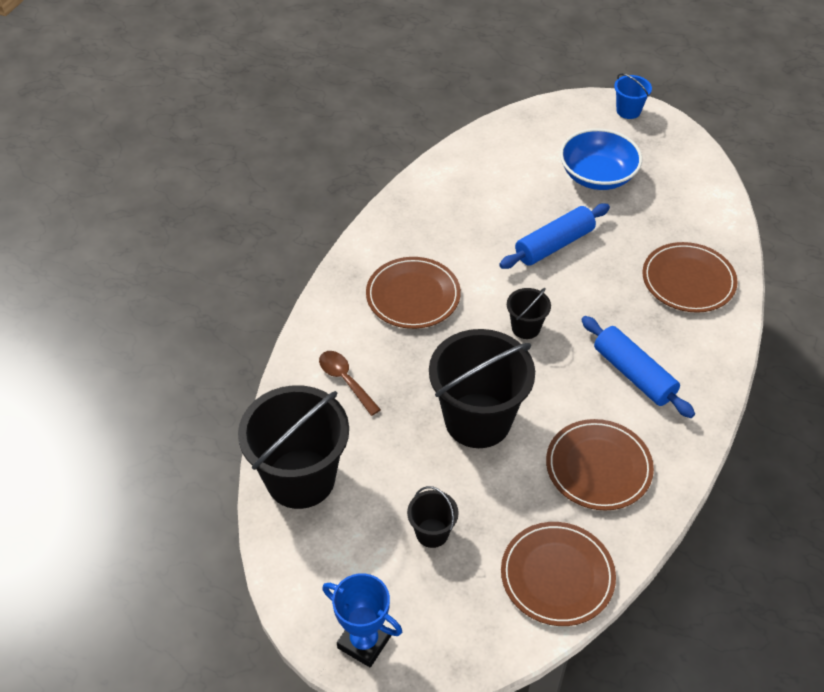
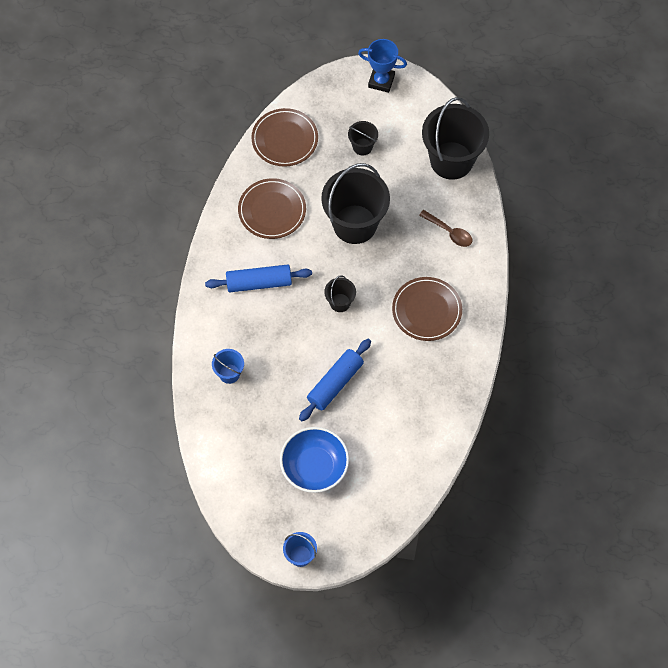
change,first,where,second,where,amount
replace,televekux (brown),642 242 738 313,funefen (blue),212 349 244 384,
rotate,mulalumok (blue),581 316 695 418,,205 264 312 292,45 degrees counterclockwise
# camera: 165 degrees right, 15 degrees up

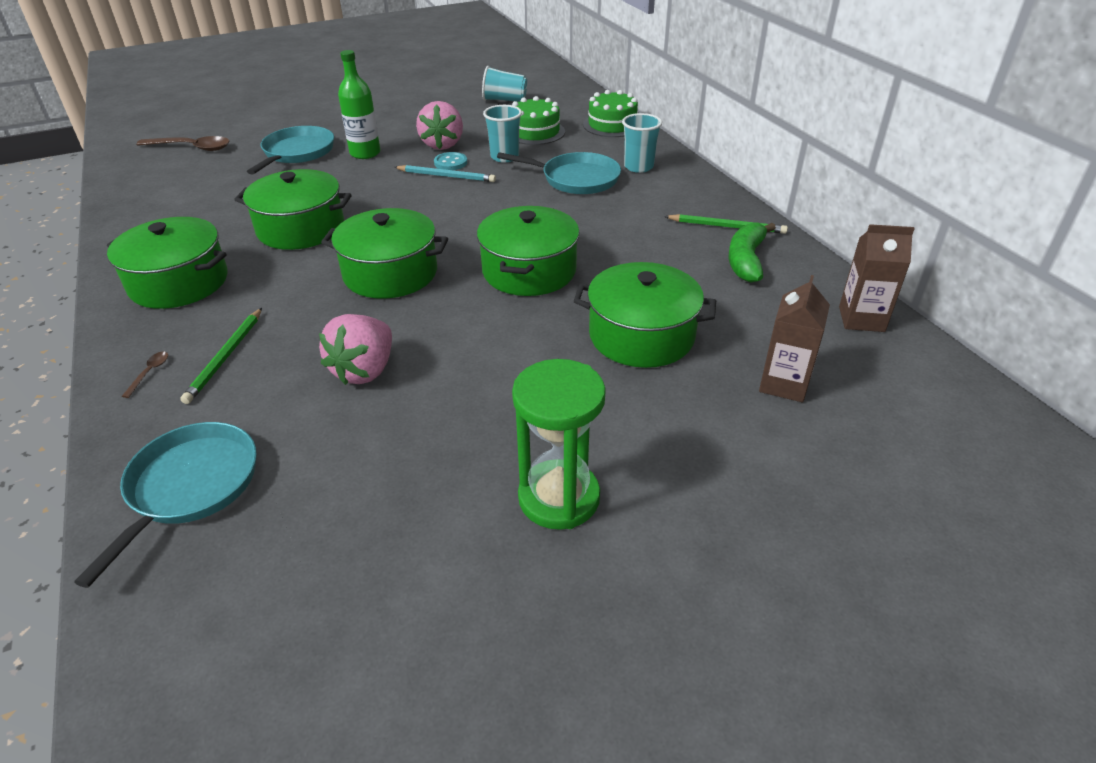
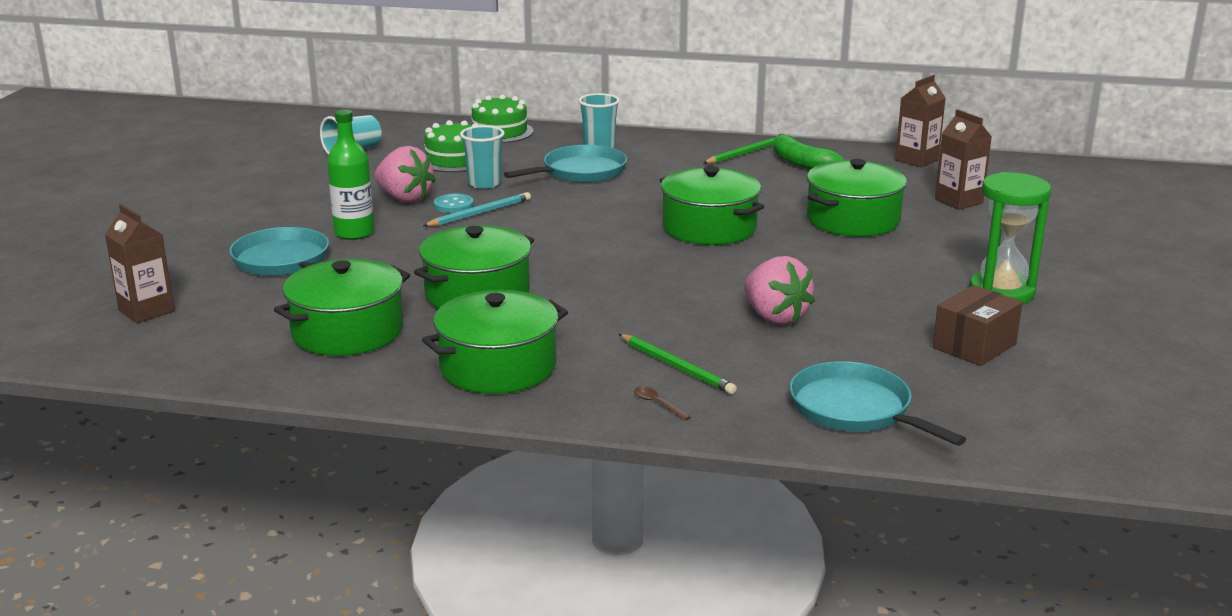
change,first,where,second,where,amount
insert,,,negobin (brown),933 285 1022 366,
move,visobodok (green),321 208 448 299,,274 259 410 356,
replace,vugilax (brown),136 136 230 151,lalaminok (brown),105 204 175 323,
# camera: 55 degrees left, 15 degrees down

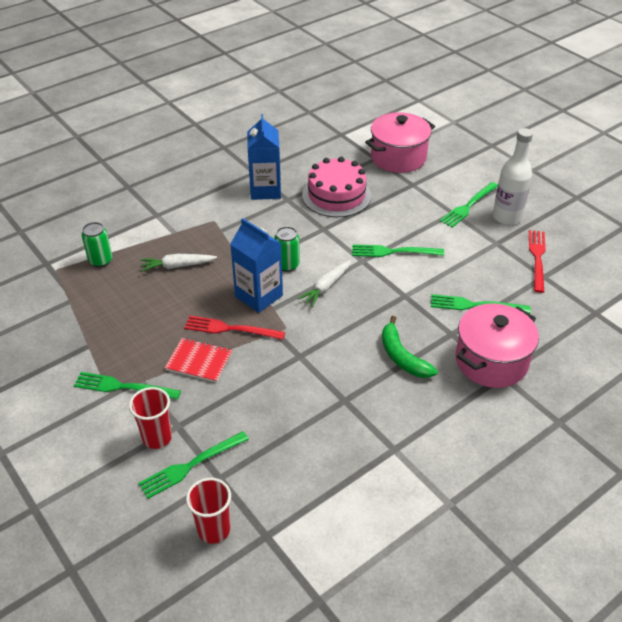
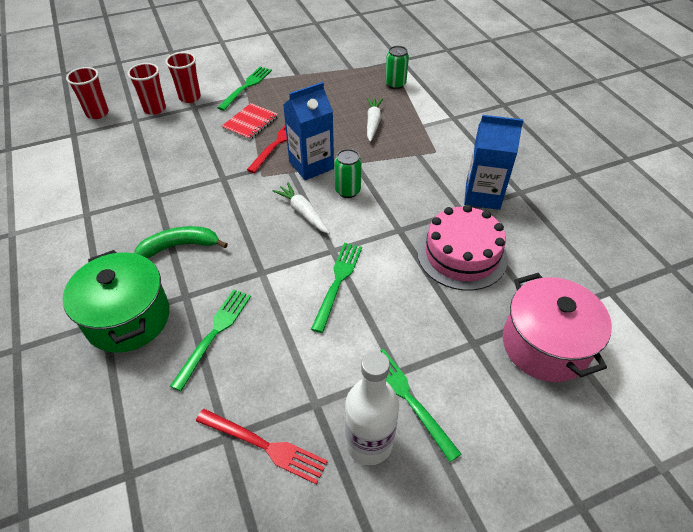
change,first,where,second,where,amount
replace,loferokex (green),138 431 249 499,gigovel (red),127 63 166 115,
recolor,visobodok (pink),456 303 539 388,visobodok (green),63 250 169 353,
# camera: 105 degrees right, 5 degrees up

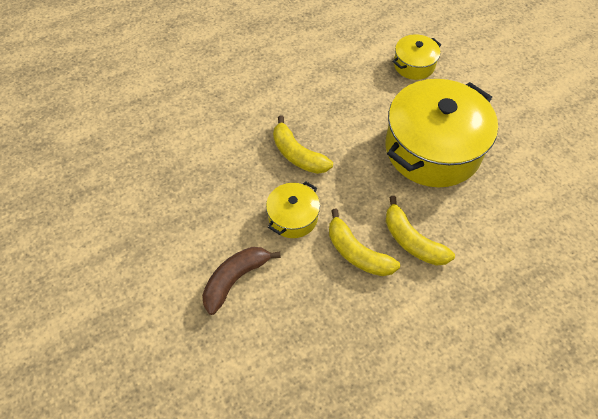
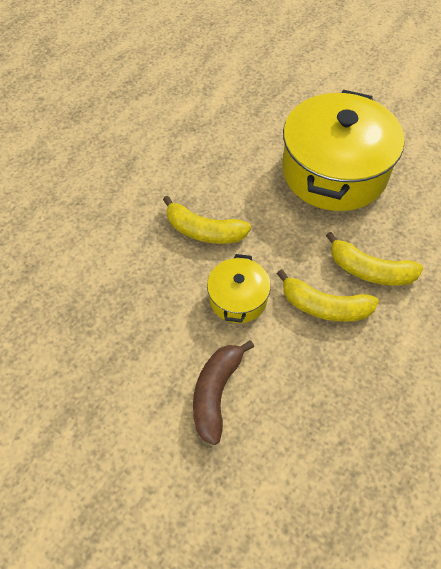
change,first,where,second,where,amount
delete,visobodok (yellow),393 34 441 80,,,
# camera: 25 degrees left, 0 degrees up

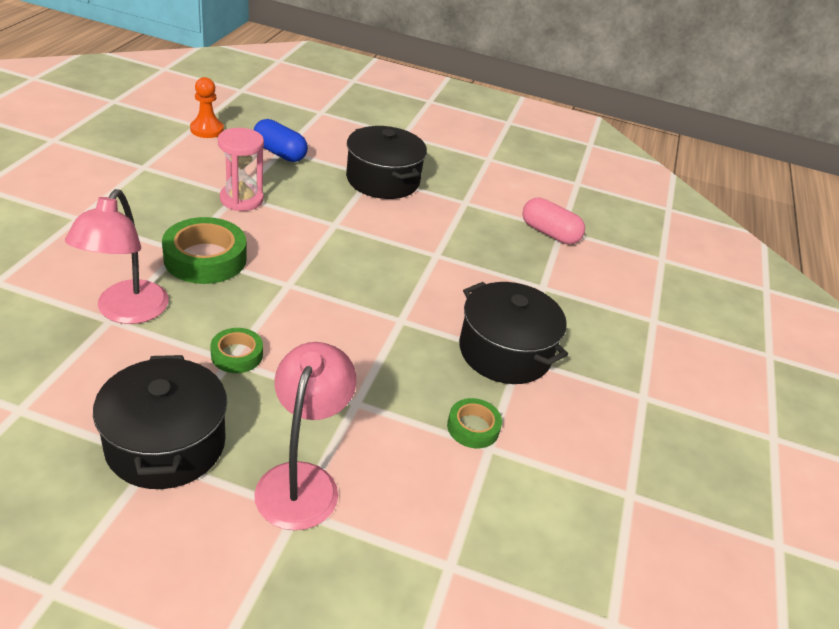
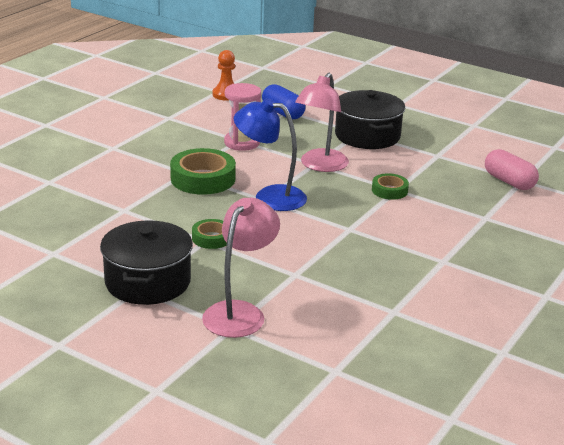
change,first,where,second,where,amount
delete,visobodok (black),459 282 568 384,,,
insert,,,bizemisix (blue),234 98 307 211,
move,bizemisix (pink),65 189 169 324,,295 73 349 172,
move,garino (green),447 398 502 448,,372 173 409 200,
# camera: 20 degrees right, 10 degrees down

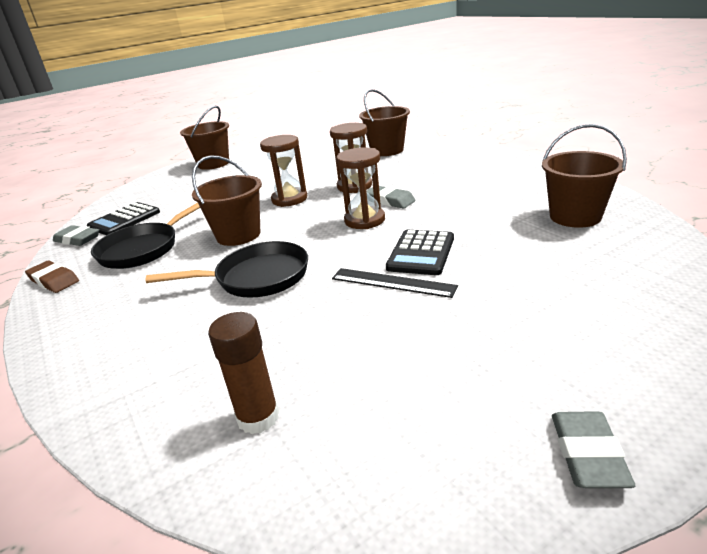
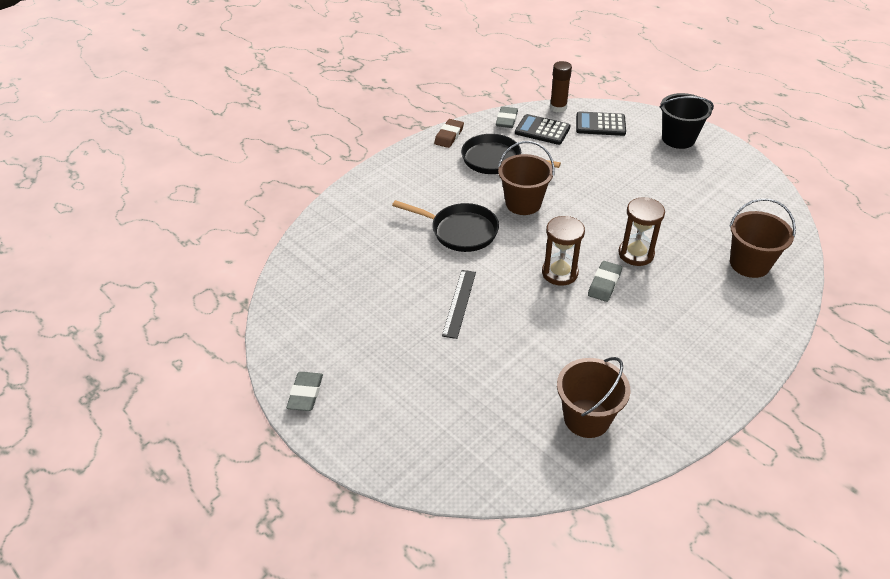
change,first,where,second,where,amount
delete,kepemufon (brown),260 135 307 207,,,
move,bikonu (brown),208 312 279 434,,550 61 572 113,
move,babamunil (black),386 230 454 275,,576 111 626 136,
recolor,funefen (brown),180 106 229 170,funefen (black),659 93 714 149,
rotate,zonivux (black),146 241 308 298,,392 200 499 252,45 degrees counterclockwise
rotate,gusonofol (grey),552 411 635 488,,286 372 323 411,75 degrees counterclockwise
# camera: 75 degrees right, 15 degrees up

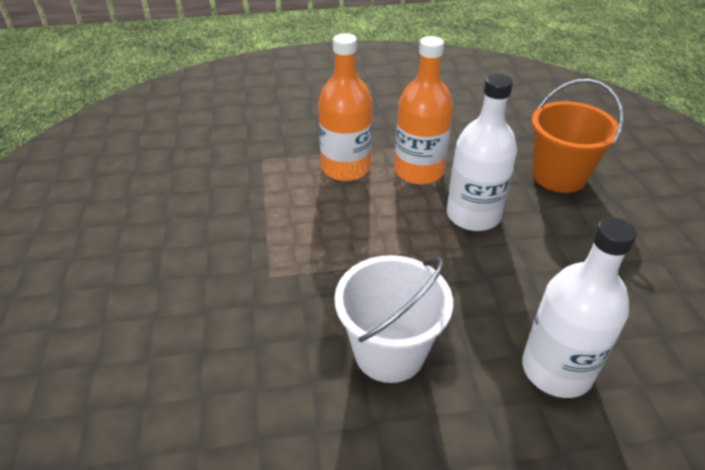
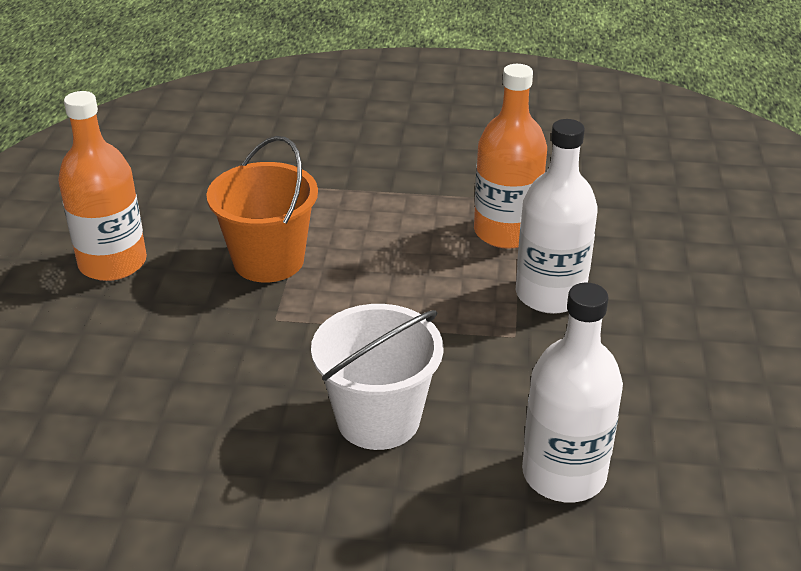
change,first,where,second,where,amount
move,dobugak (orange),318 33 373 181,,58 91 147 281,
move,funefen (orange),532 79 623 193,,206 136 318 282,
# camera: 15 degrees right, 5 degrees down

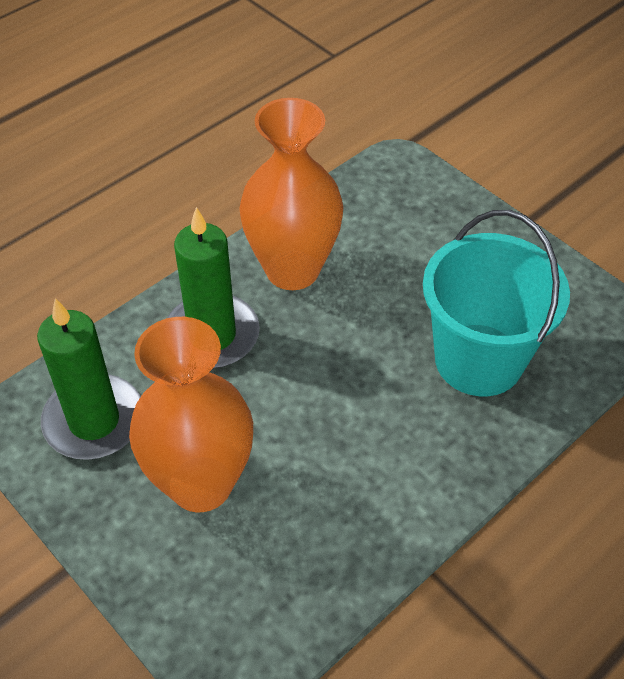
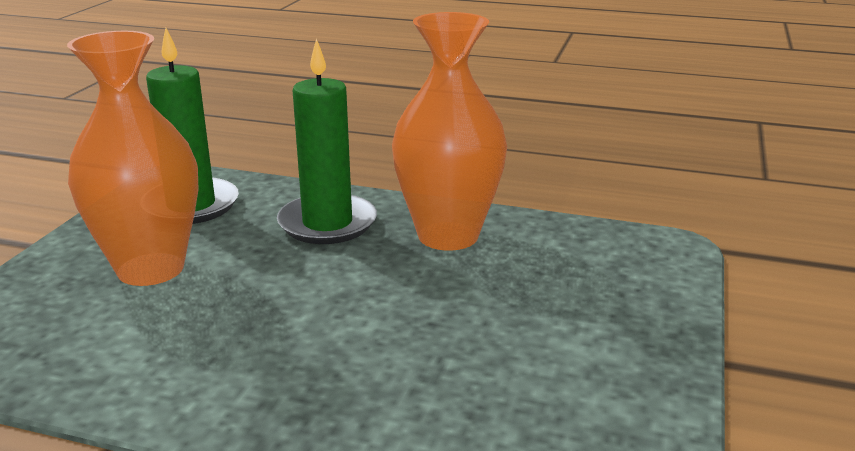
change,first,where,second,where,amount
delete,funefen (turquoise),423 210 570 396,,,
# camera: 60 degrees right, 25 degrees down

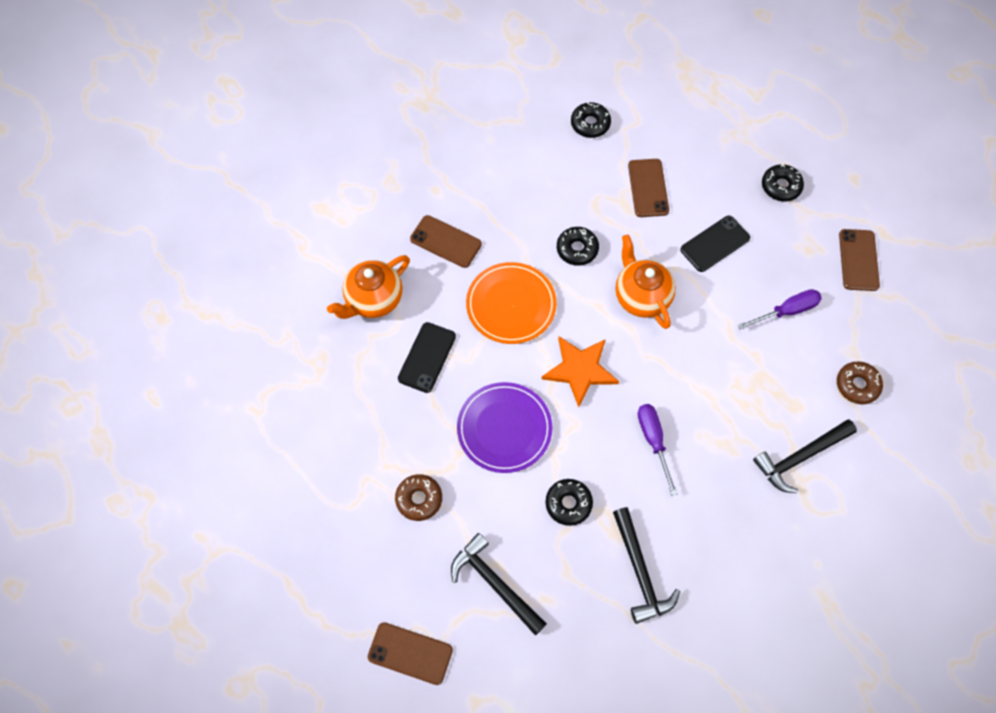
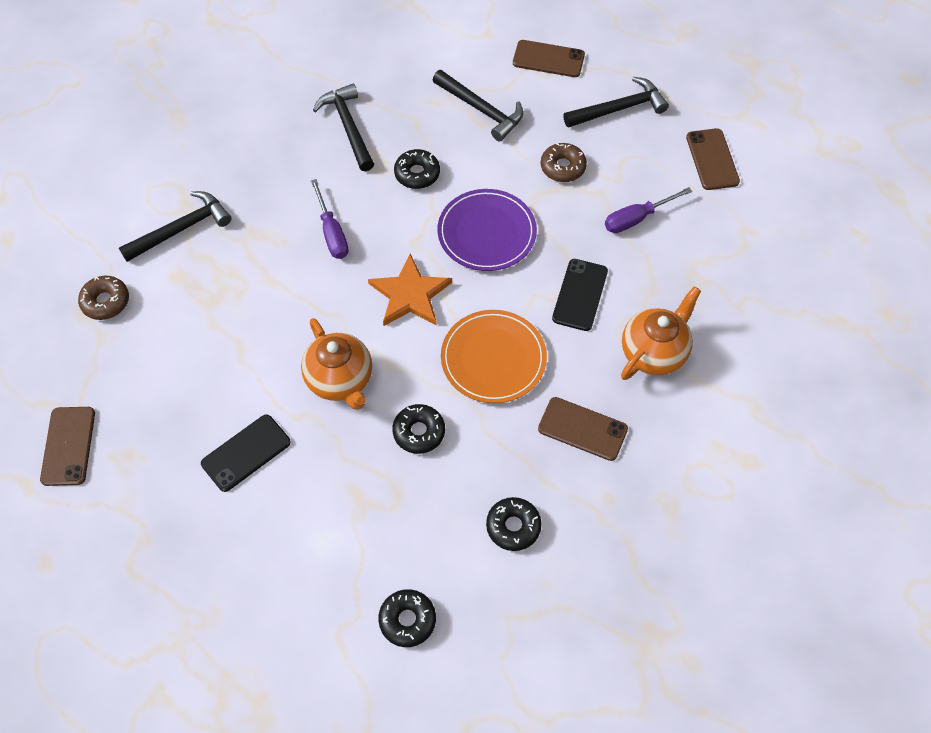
change,first,where,second,where,amount
insert,,,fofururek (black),563 77 669 128,
move,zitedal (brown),628 159 669 217,,686 128 740 190,
move,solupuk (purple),738 289 822 330,,605 187 692 233,
move,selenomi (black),762 164 804 202,,486 497 542 551,
# camera: 175 degrees right, 5 degrees down

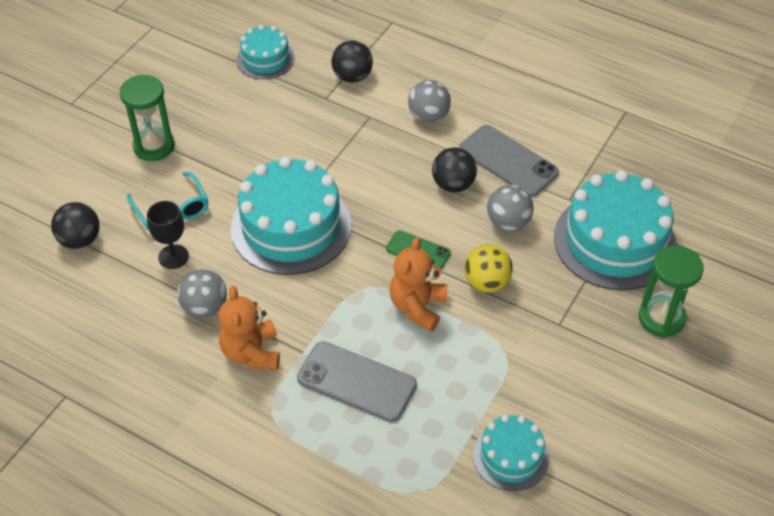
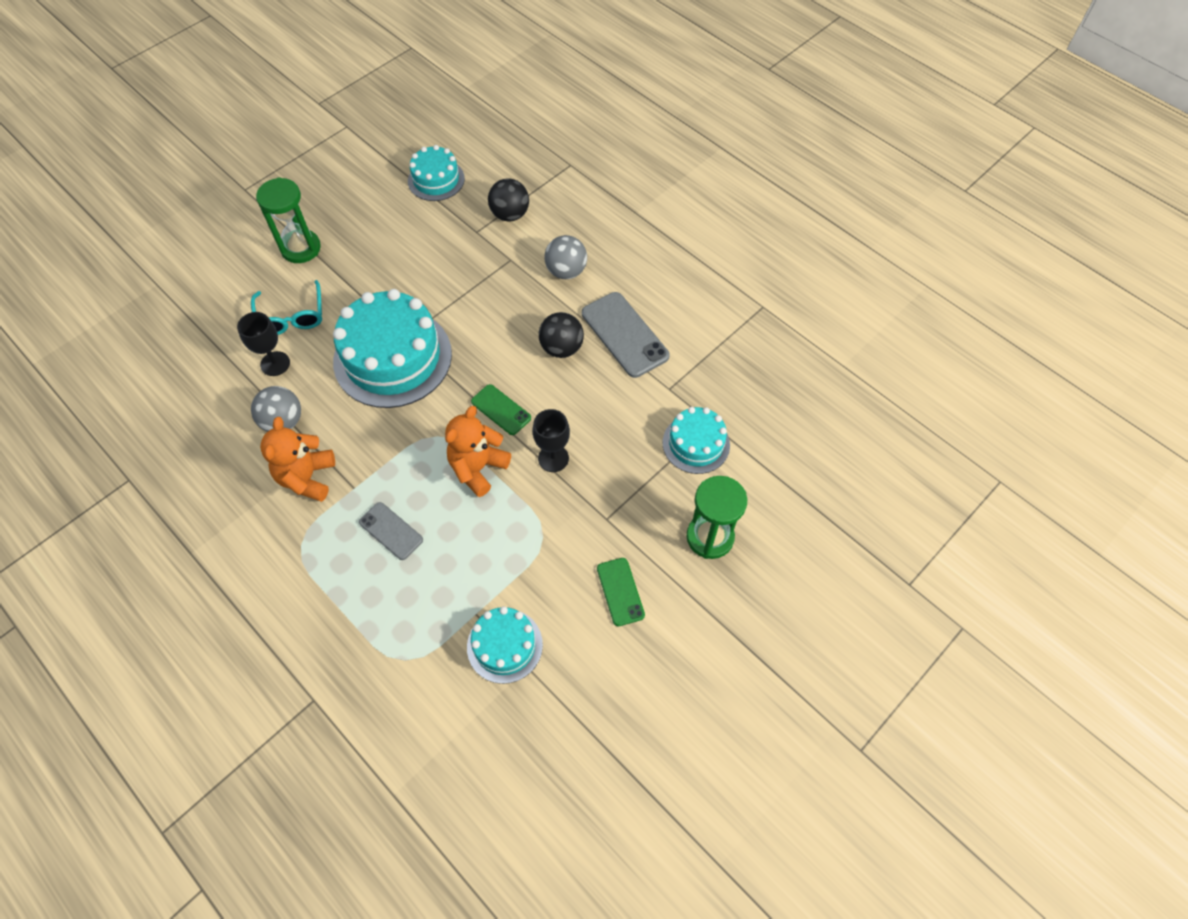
change,first,where,second,where,amount
delete,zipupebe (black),51 202 100 249,,,
delete,zipupebe (grey),487 185 534 231,,,
insert,,,zitedal (green),597 558 645 626,
replace,zipupebe (yellow),465 244 513 293,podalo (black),533 409 570 472,
resize,zitedal (grey),297 341 417 422,,359 502 423 560,x0.59
resize,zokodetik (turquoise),554 170 677 290,,662 407 730 474,x0.54
# camera: 15 degrees right, 10 degrees up

